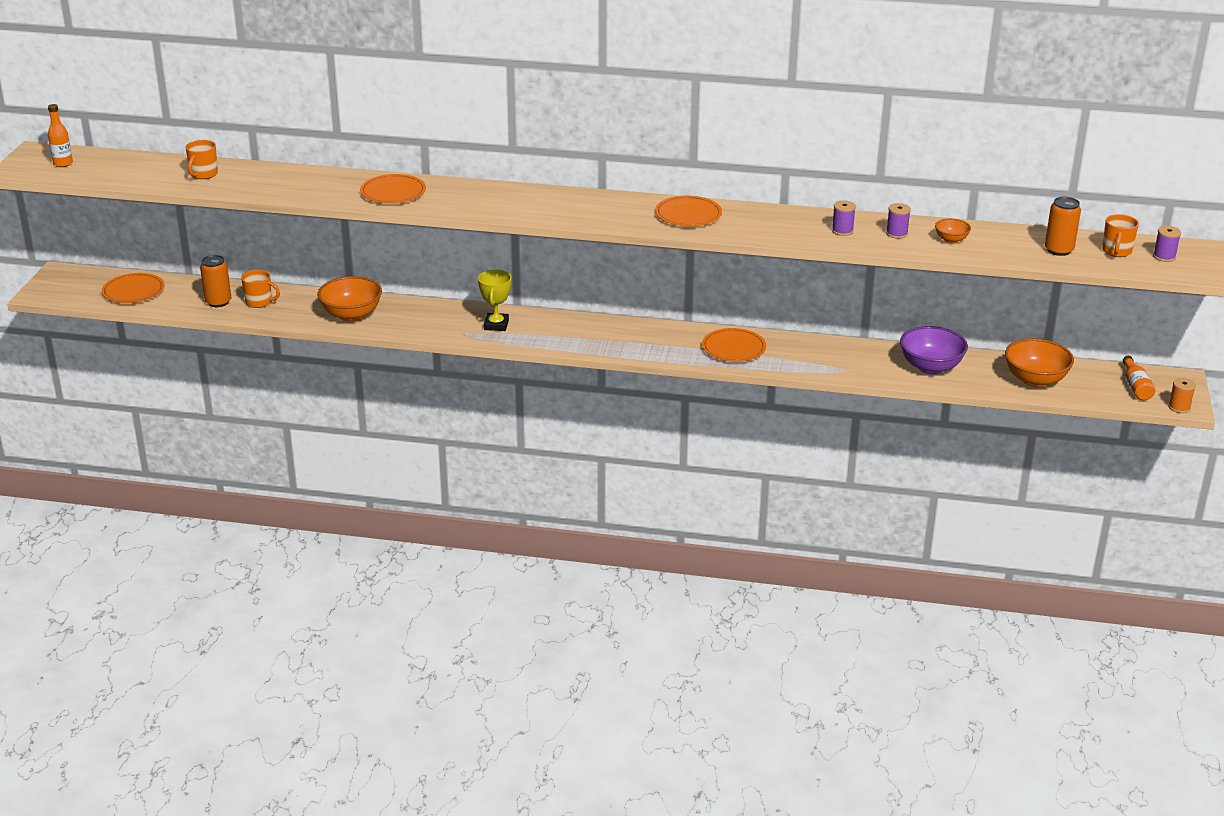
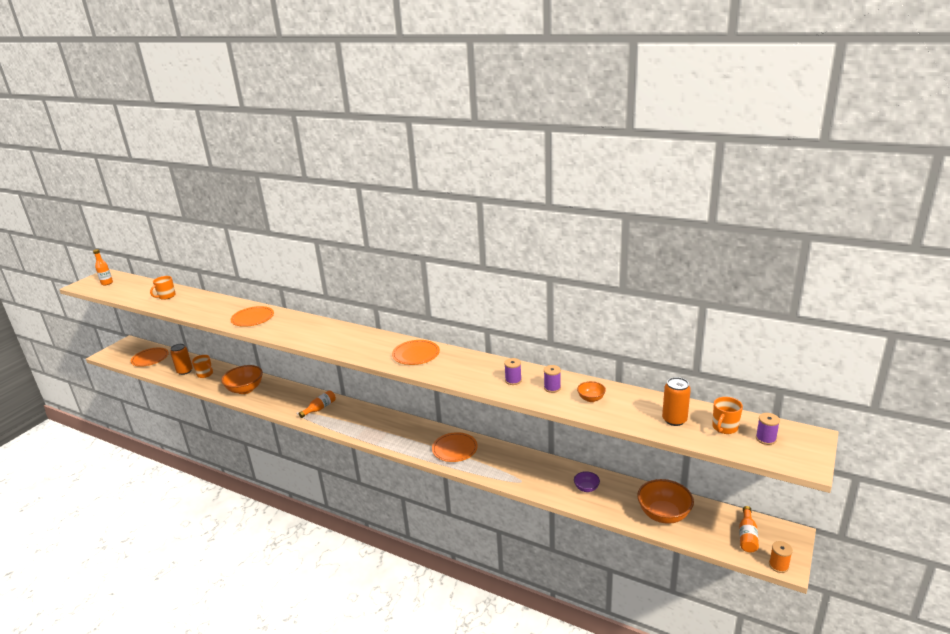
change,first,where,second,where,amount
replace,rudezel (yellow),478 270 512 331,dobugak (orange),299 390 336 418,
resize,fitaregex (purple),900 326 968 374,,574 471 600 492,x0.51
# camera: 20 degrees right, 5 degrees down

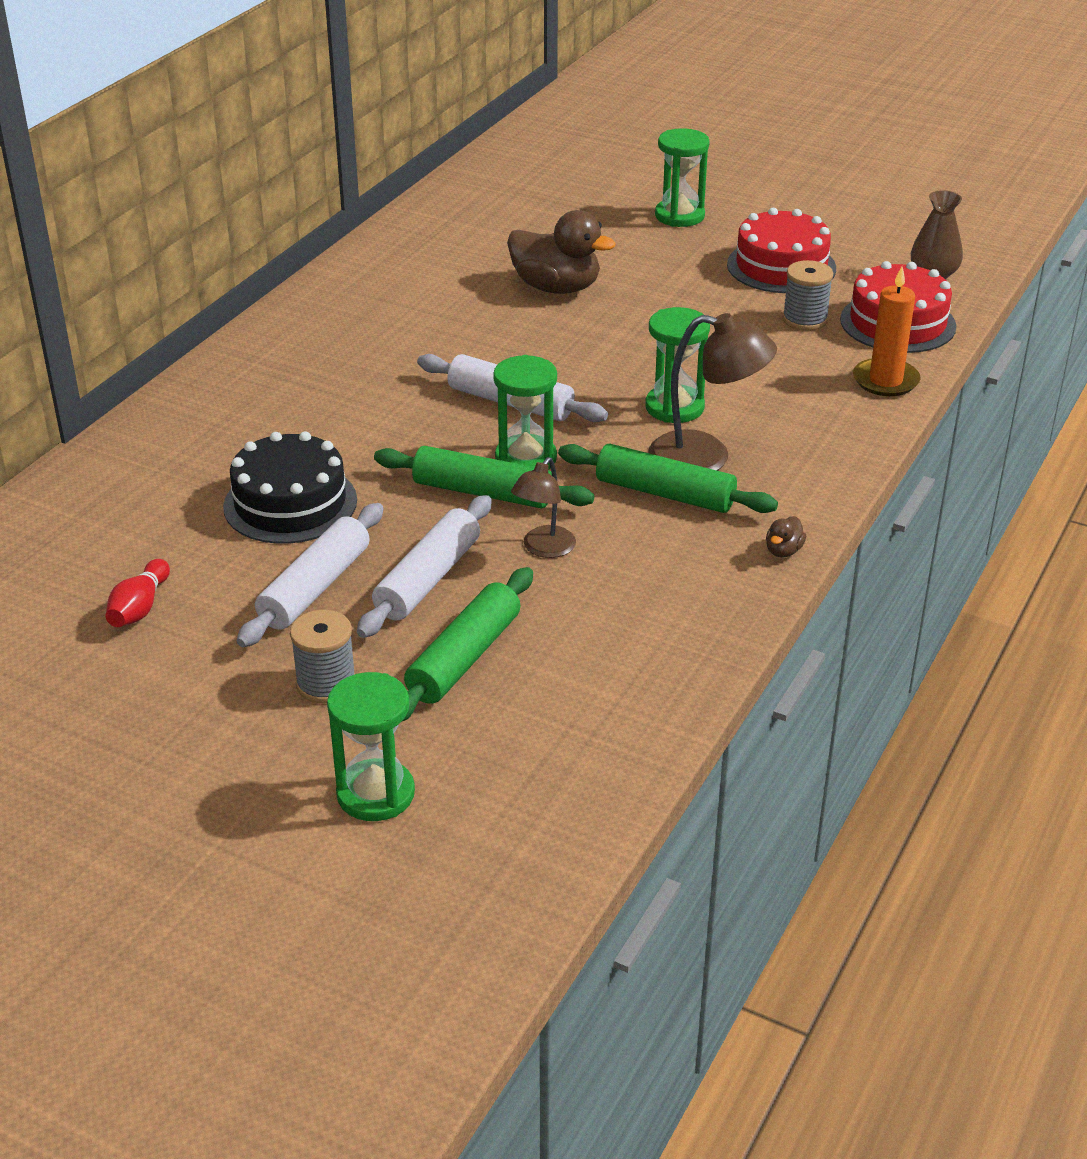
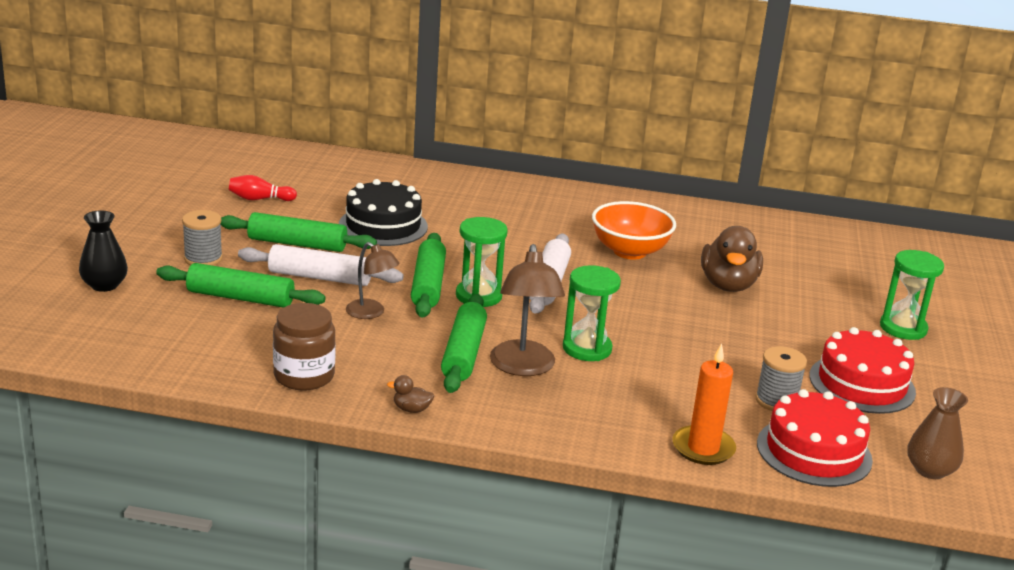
change,first,where,second,where,amount
insert,,,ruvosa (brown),273 303 336 390,
insert,,,fitaregex (orange),592 201 676 260,
replace,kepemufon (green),327 672 415 821,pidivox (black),79 210 128 292,
recolor,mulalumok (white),237 503 383 647,mulalumok (green),220 212 377 252,
rotate,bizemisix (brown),511 457 576 558,,346 242 400 319,150 degrees counterclockwise
# camera: 70 degrees right, 10 degrees down

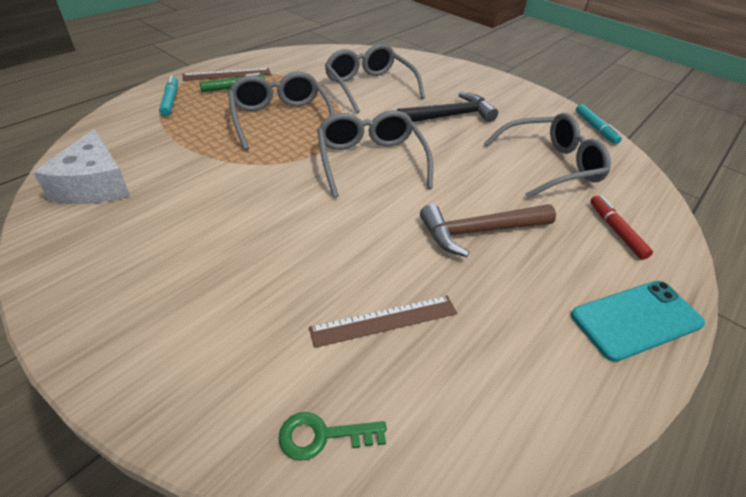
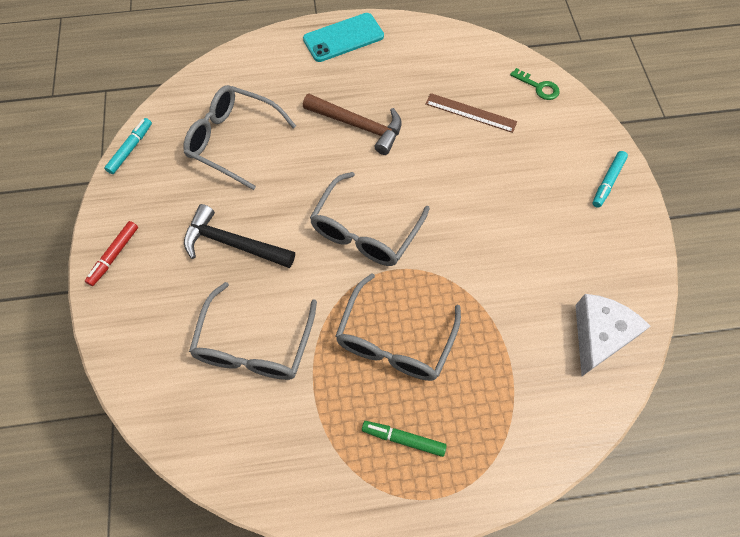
change,first,where,second,where,amount
delete,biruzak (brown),182 68 271 81,,,
move,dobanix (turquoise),159 75 178 116,,592 151 628 208,
move,dobanix (red),590 195 653 260,,85 221 138 286,
rotate,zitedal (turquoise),571 281 705 362,,303 13 384 62,45 degrees counterclockwise
# camera: 135 degrees left, 20 degrees up

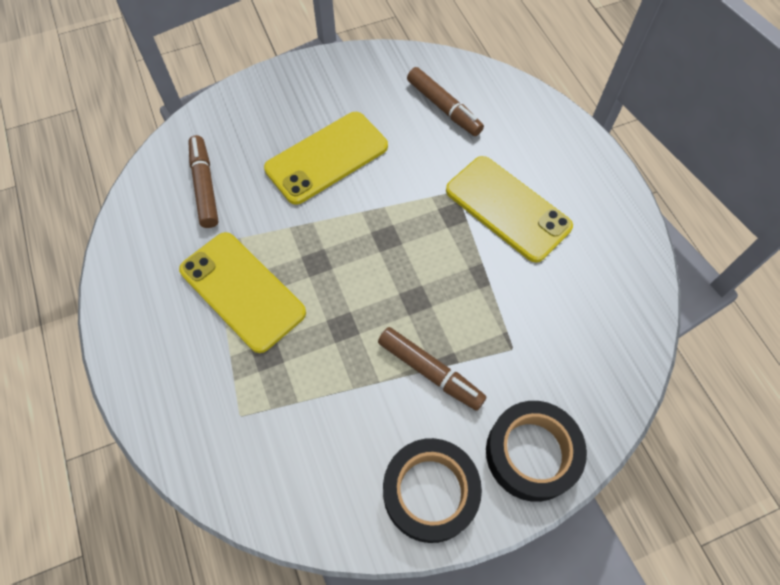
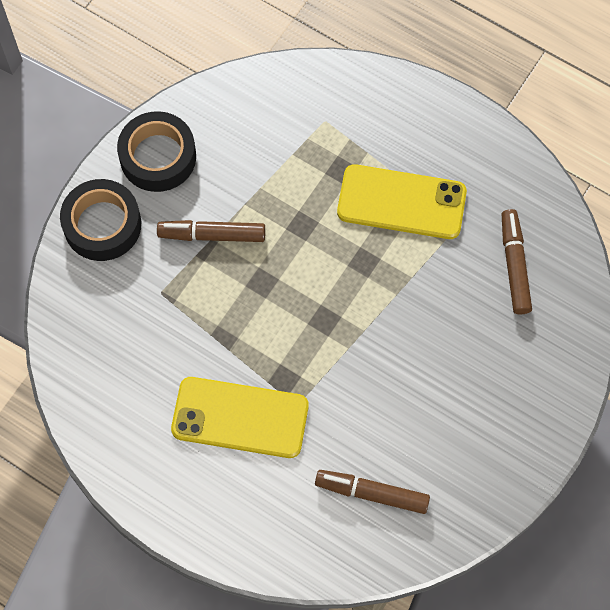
change,first,where,second,where,amount
delete,zitedal (yellow),264 112 388 205,,,
rotate,dobanix (brown),188 135 218 228,,502 209 532 314,135 degrees counterclockwise
# camera: 145 degrees right, 5 degrees up

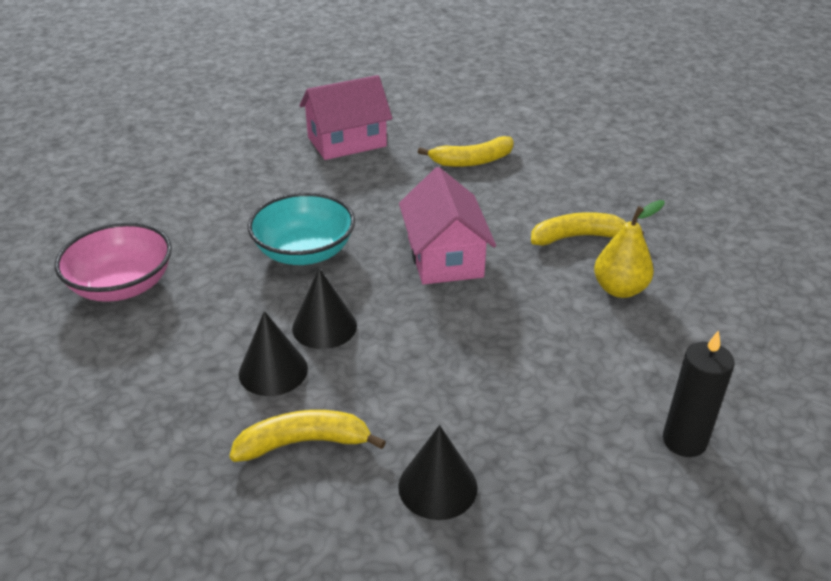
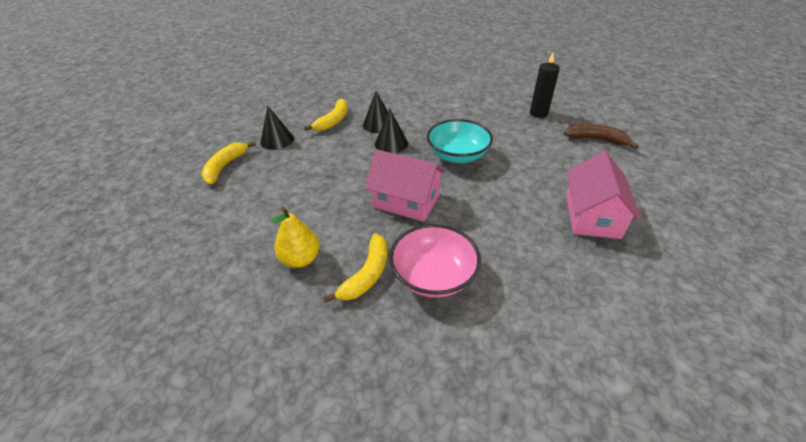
change,first,where,second,where,amount
insert,,,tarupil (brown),564 124 639 149,
move,fitaregex (pink),55 223 172 302,,389 224 481 298,
move,tarupil (yellow),418 136 514 167,,201 142 256 184,
move,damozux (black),663 330 735 457,,530 52 560 118,
# camera: 125 degrees right, 5 degrees up

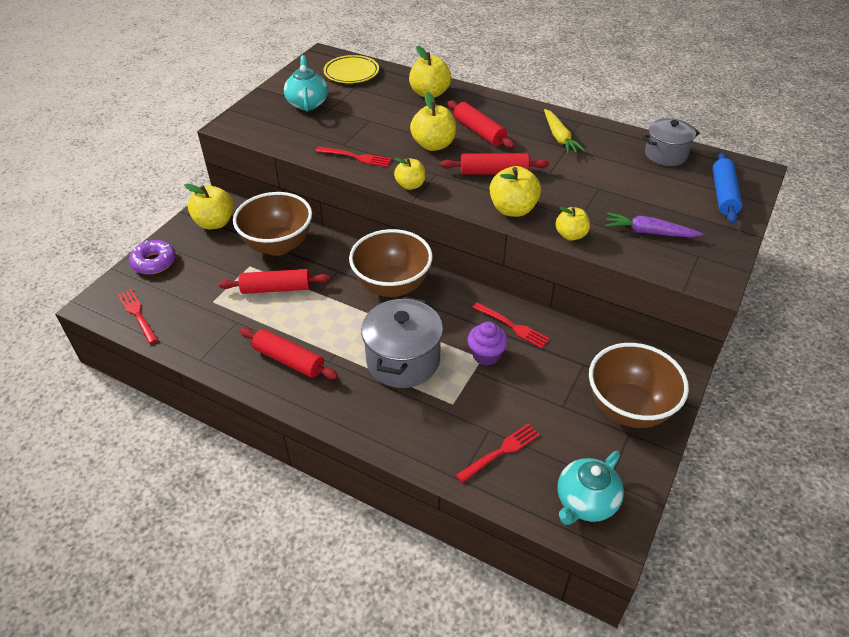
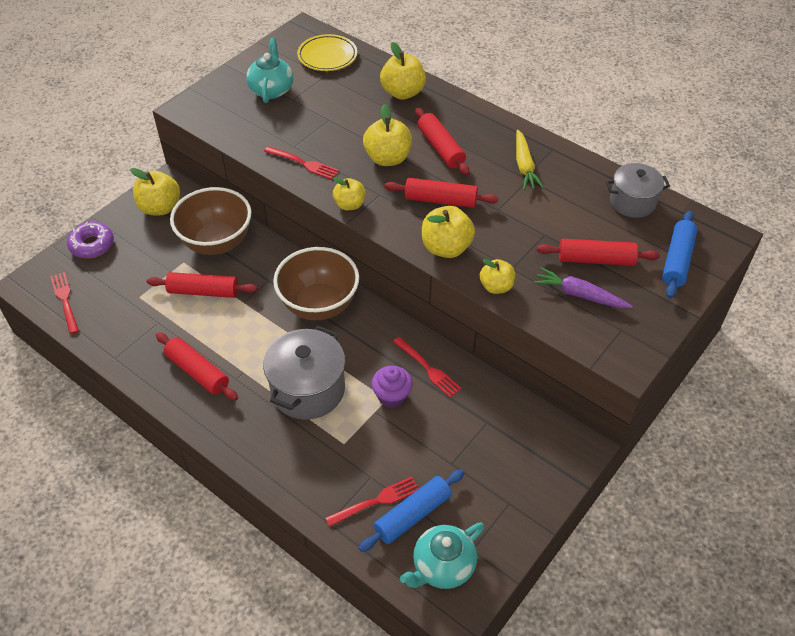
change,first,where,second,where,amount
delete,fitaregex (brown),589 343 689 428,,,
insert,,,mulalumok (blue),359 469 465 552,
insert,,,mulalumok (red),537 239 660 266,
# camera: 10 degrees right, 5 degrees up

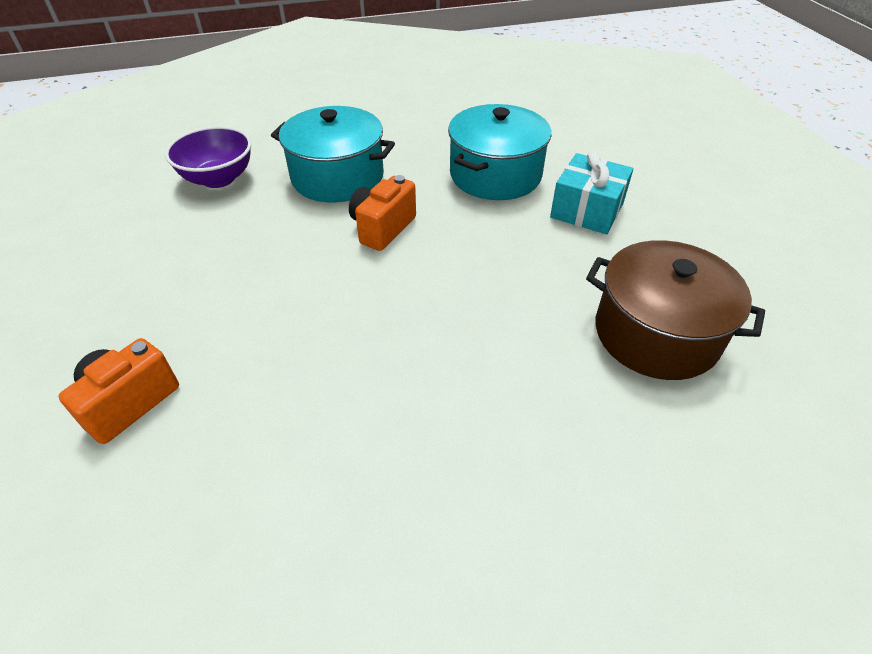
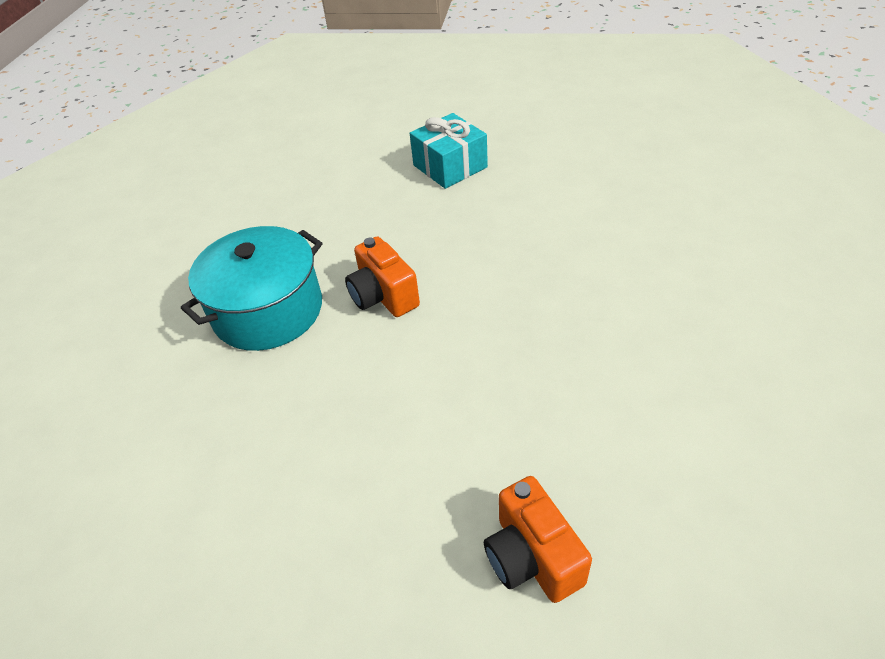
change,first,where,second,where,amount
delete,fitaregex (purple),165 126 251 188,,,
delete,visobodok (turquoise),448 104 551 200,,,
delete,visobodok (brown),586 240 765 380,,,
# camera: 60 degrees left, 0 degrees up

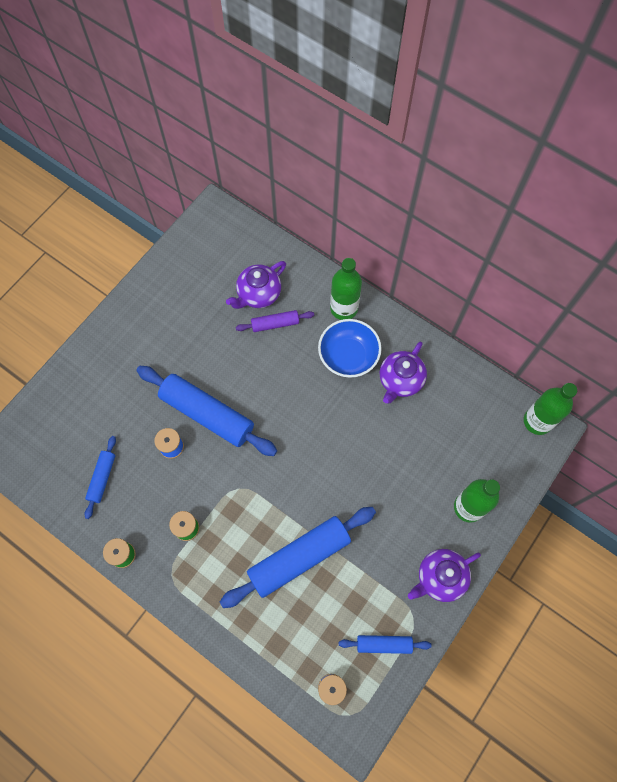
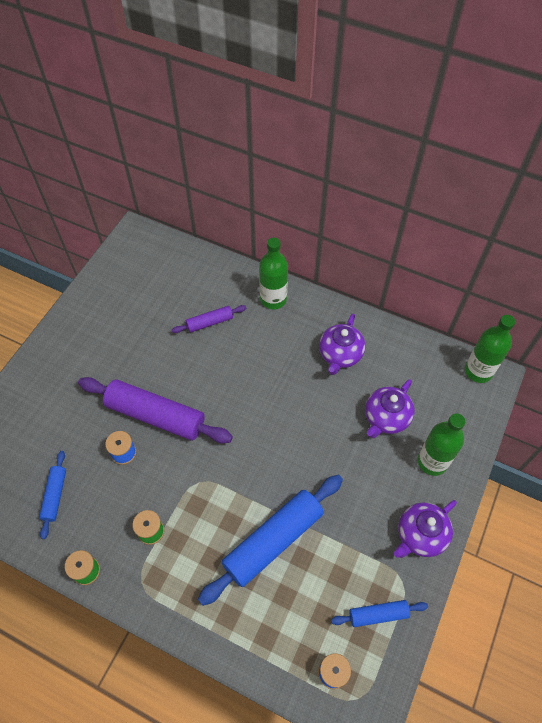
change,first,where,second,where,amount
delete,fitaregex (blue),318 319 382 378,,,
move,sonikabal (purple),226 261 286 309,,365 379 414 438,
recolor,mulalumok (blue),136 366 277 456,mulalumok (purple),78 377 233 443,
# camera: 10 degrees left, 10 degrees down

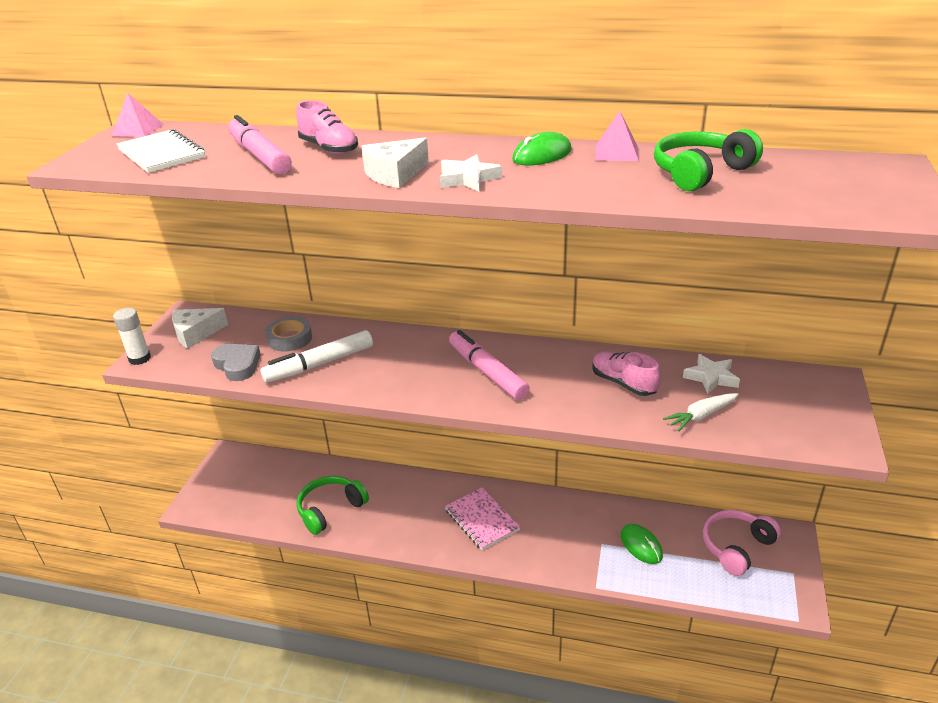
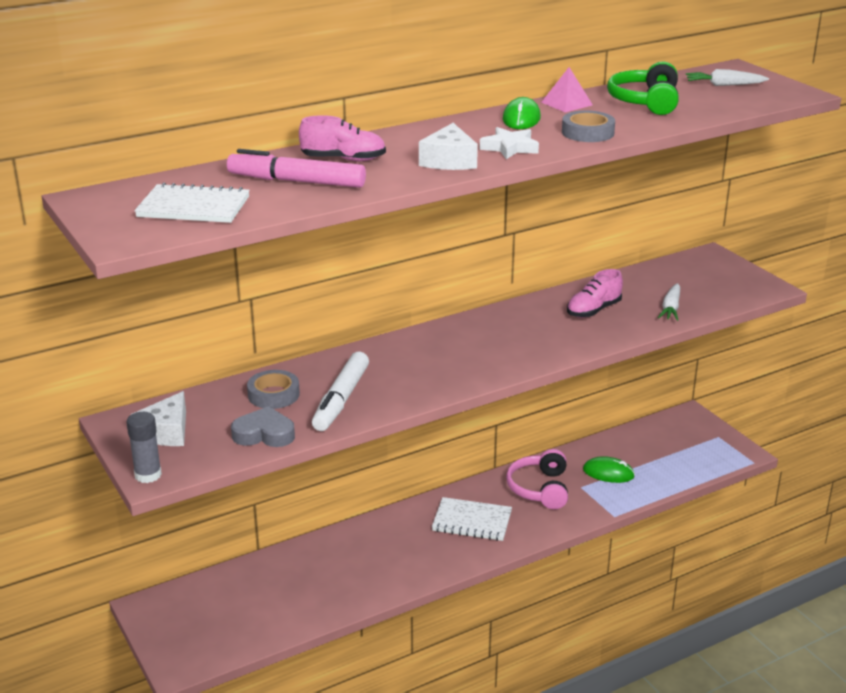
change,first,where,second,where,amount
delete,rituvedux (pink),112 92 164 137,,,
delete,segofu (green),297 476 369 535,,,
delete,dobanix (pink),449 330 530 400,,,
delete,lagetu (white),683 354 740 394,,,
insert,,,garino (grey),562 111 615 142,
insert,,,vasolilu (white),686 69 769 86,
move,segofu (pink),703 510 781 576,,506 449 568 509,
recolor,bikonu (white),113 308 151 365,bikonu (grey),126 412 162 483,
recolor,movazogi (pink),445 487 520 551,movazogi (white),432 497 512 541,
rotate,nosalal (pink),592 351 661 396,,567 269 623 318,45 degrees counterclockwise
# camera: 45 degrees left, 5 degrees down

